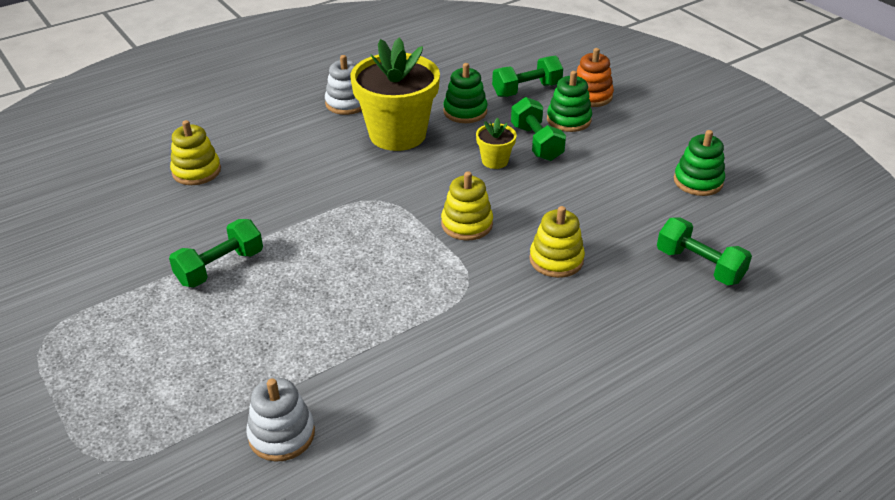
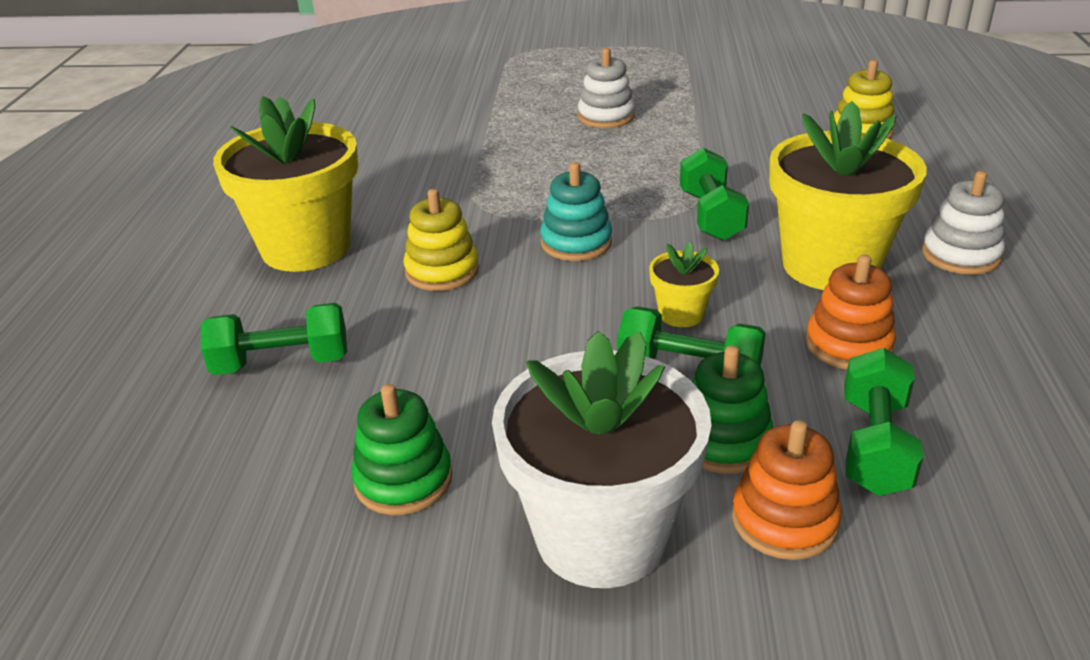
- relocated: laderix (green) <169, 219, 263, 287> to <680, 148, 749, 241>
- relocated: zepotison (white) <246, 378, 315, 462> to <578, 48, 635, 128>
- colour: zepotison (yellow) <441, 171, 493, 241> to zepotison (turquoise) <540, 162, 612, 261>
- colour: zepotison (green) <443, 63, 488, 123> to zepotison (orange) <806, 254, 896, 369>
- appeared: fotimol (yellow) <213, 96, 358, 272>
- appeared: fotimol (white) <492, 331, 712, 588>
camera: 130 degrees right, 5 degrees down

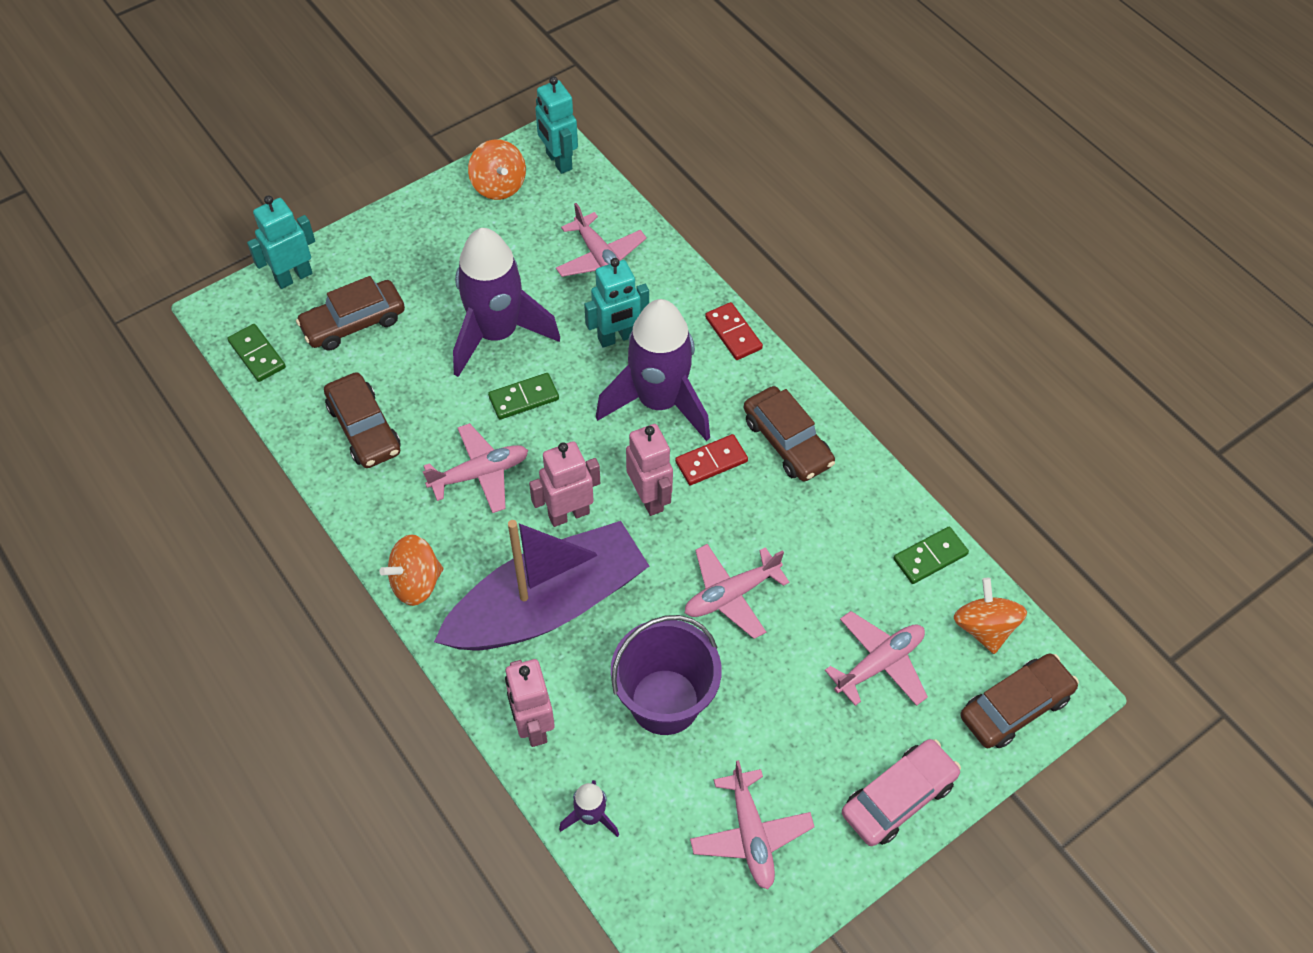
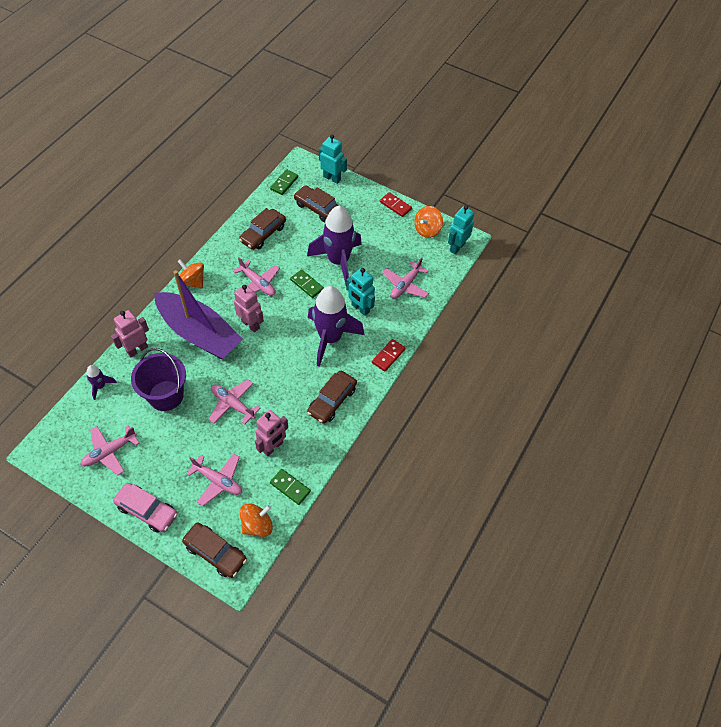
- relocated: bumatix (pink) <626, 424, 673, 516> to <255, 410, 288, 456>
- relocated: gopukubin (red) <675, 434, 748, 485> to <380, 192, 412, 217>
camera: 65 degrees right, 0 degrees up

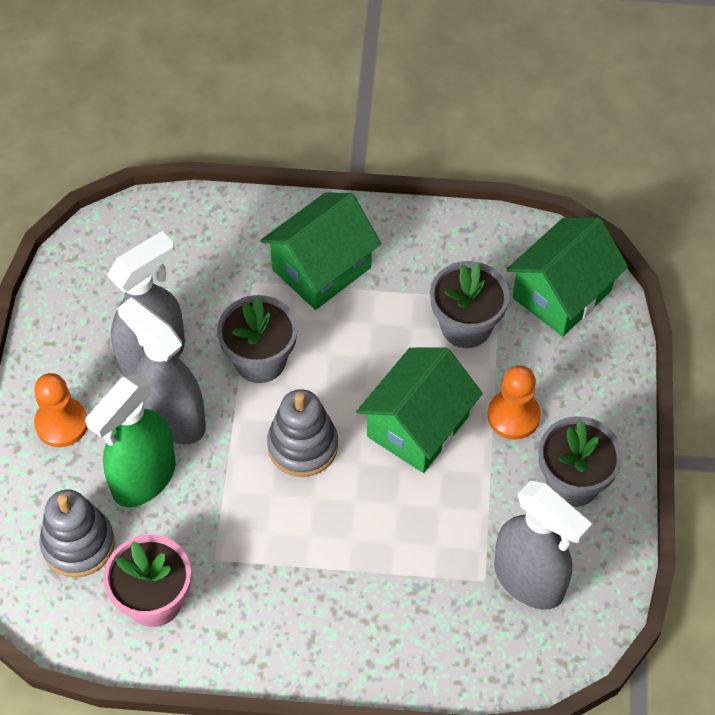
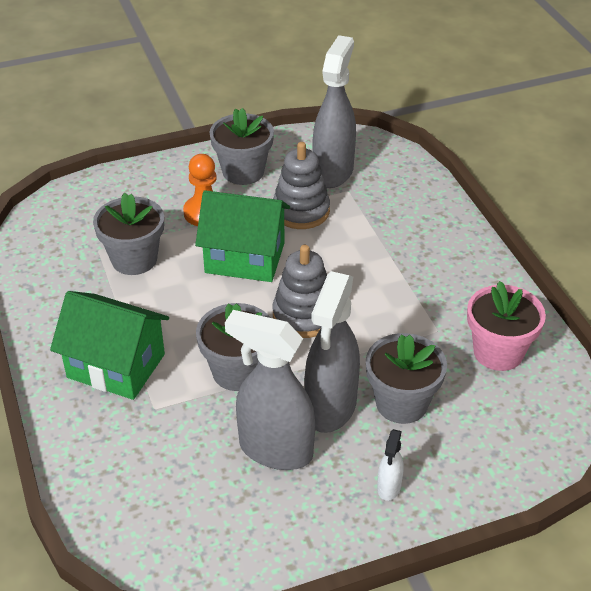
- exchanged: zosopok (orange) <34, 373, 87, 447> to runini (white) <377, 429, 404, 501>
- relocated: zepotison (grey) <39, 490, 115, 578> to <273, 142, 330, 229>
- exchanged: runini (green) <85, 374, 176, 507> to fotimol (grey) <366, 333, 447, 424>
- missing: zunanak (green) <506, 217, 628, 337>
camera: 115 degrees left, 15 degrees down

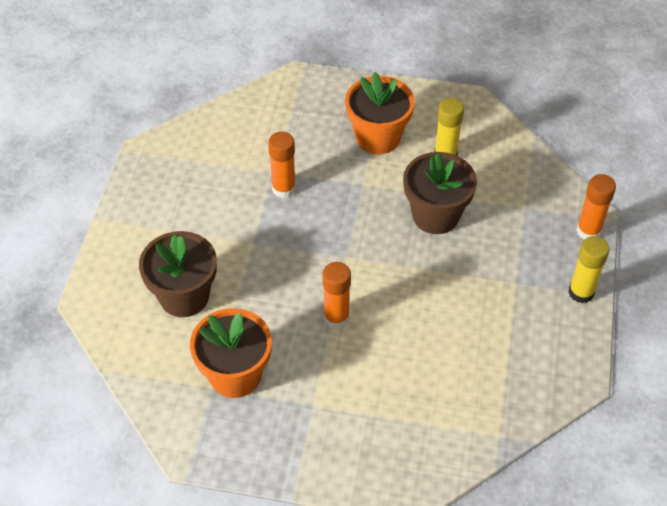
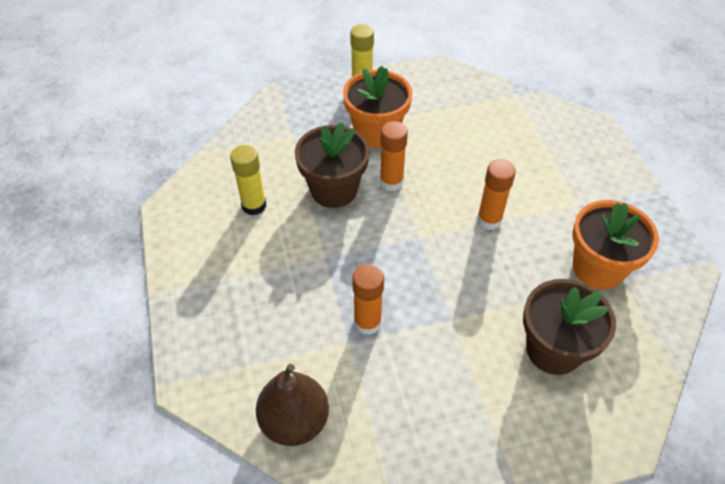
- relocated: fotimol (orange) <345, 72, 415, 155> to <343, 66, 412, 148>
- relocated: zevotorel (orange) <576, 174, 616, 240> to <380, 121, 408, 191>
- appeared: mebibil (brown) <256, 364, 329, 446>
camera: 115 degrees left, 0 degrees up

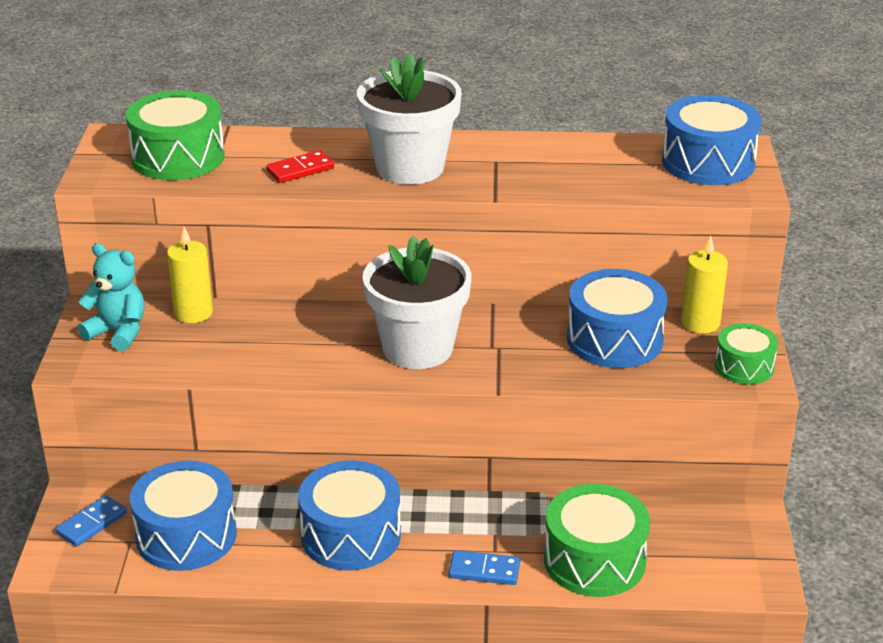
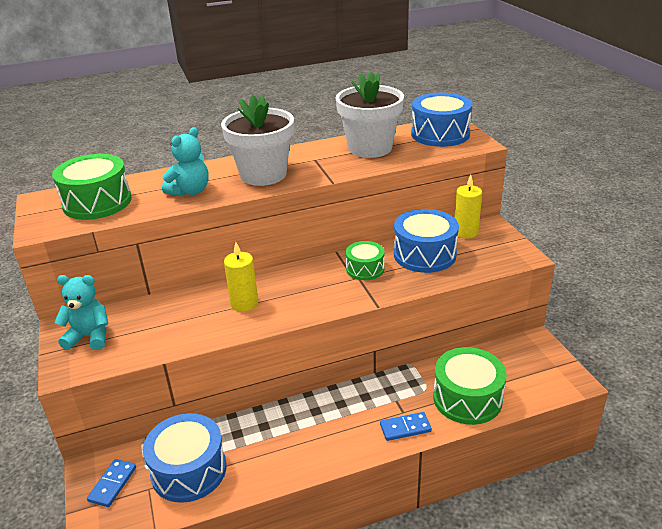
- relocated: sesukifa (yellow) <167, 227, 213, 323> to <224, 242, 259, 312>
- exchanged: gopukubin (red) <266, 150, 334, 183> to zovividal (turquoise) <162, 127, 209, 197>
- missing: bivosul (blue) <298, 461, 401, 571>
- relocated: fotimol (white) <363, 236, 472, 369> to <336, 72, 404, 158>
- relocated: bivosul (green) <715, 323, 778, 384> to <346, 241, 384, 280>
camera: 20 degrees left, 0 degrees up

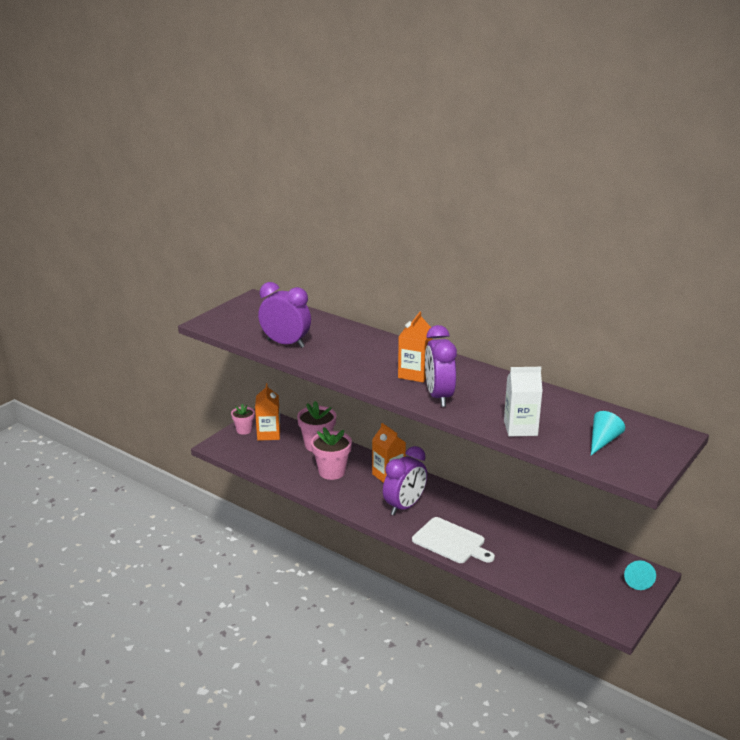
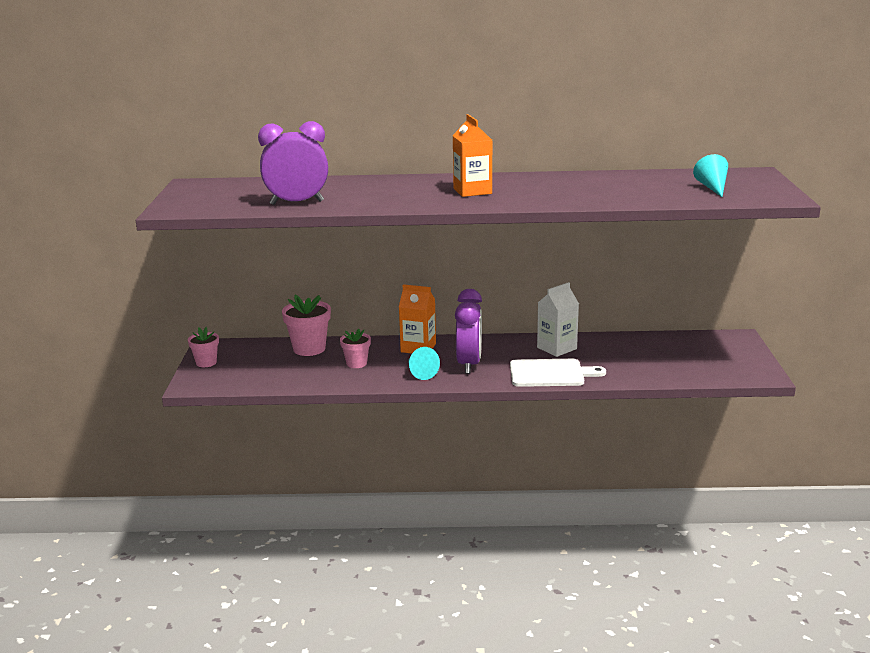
- missing: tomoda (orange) <255, 383, 280, 441>
- size: fotimol (pink) <311, 427, 352, 480> = <340, 329, 371, 368> x0.62
- missing: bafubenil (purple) <425, 325, 457, 407>
- relocated: tomoda (white) <504, 367, 543, 436> to <537, 282, 579, 357>
- relocated: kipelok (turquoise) <624, 560, 656, 590> to <408, 347, 440, 380>
camera: 35 degrees left, 5 degrees down

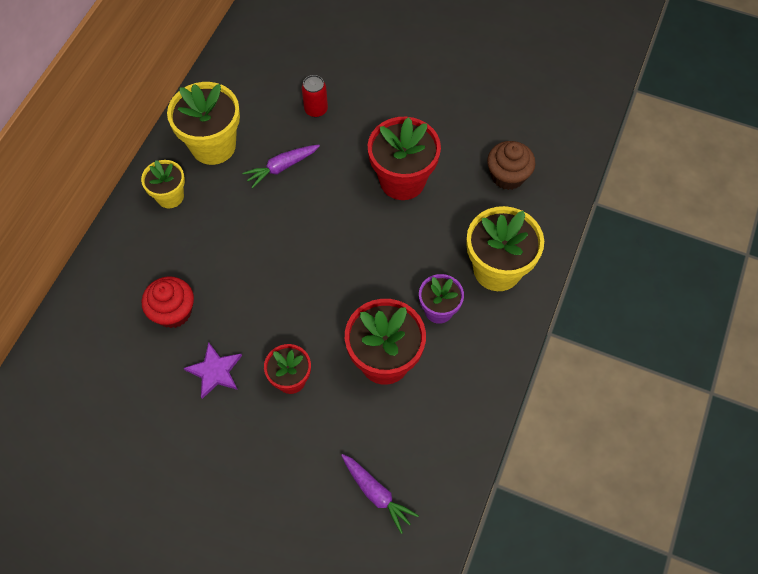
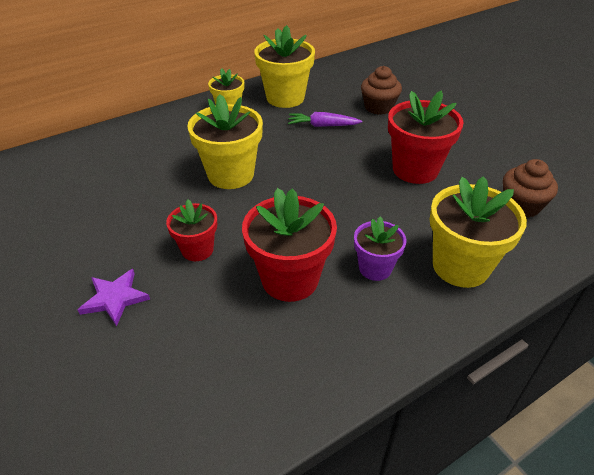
- missing: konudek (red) <142, 276, 194, 328>
- relocated: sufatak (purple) <184, 342, 242, 399> to <78, 269, 150, 326>
- exchanged: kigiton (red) <302, 75, 328, 117> to konudek (brown) <361, 66, 402, 115>
- missing: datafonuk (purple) <341, 454, 419, 534>
- appeared: fotimol (yellow) <187, 94, 263, 189>
camera: 35 degrees right, 20 degrees down

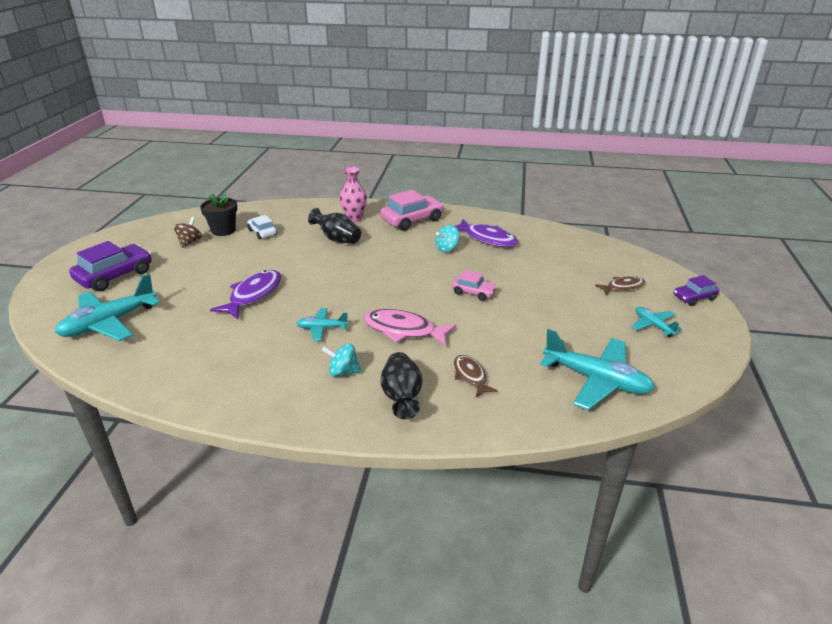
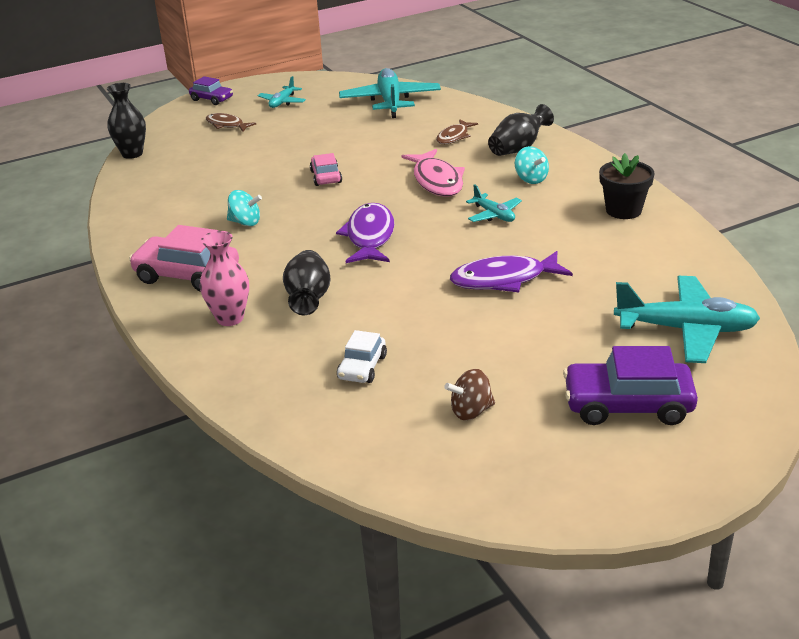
- relocated: fotimol (black) <200, 194, 237, 236> to <599, 153, 655, 219>
- relocated: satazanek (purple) <455, 219, 518, 247> to <336, 203, 394, 263>
- appeared: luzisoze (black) <107, 83, 146, 159>
camera: 125 degrees left, 0 degrees up

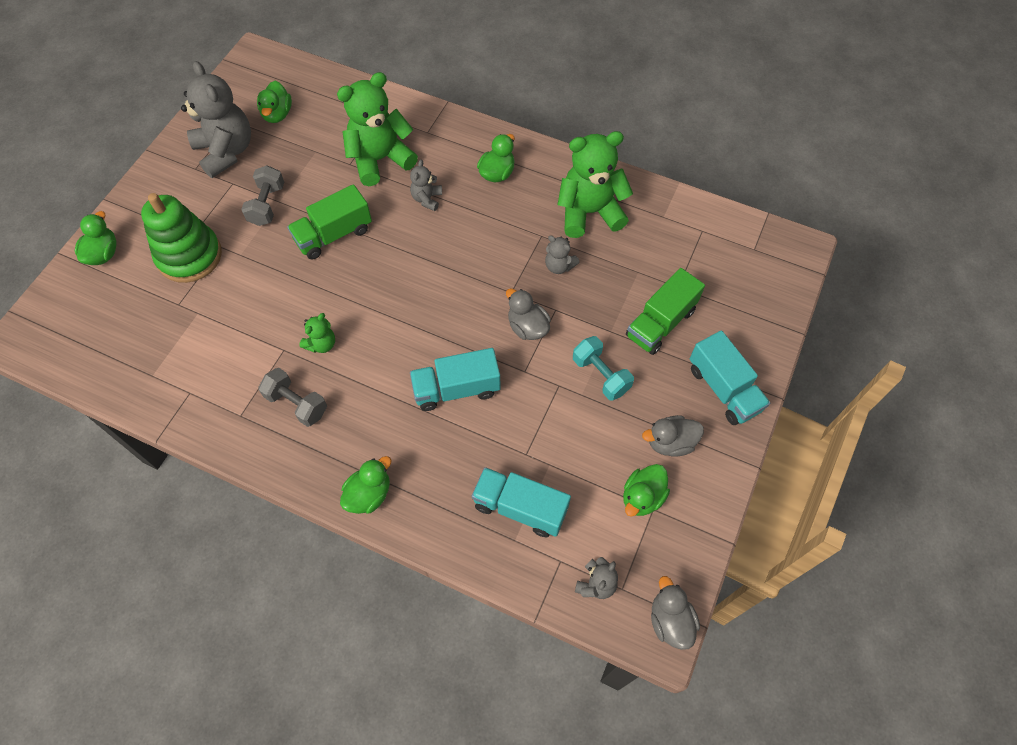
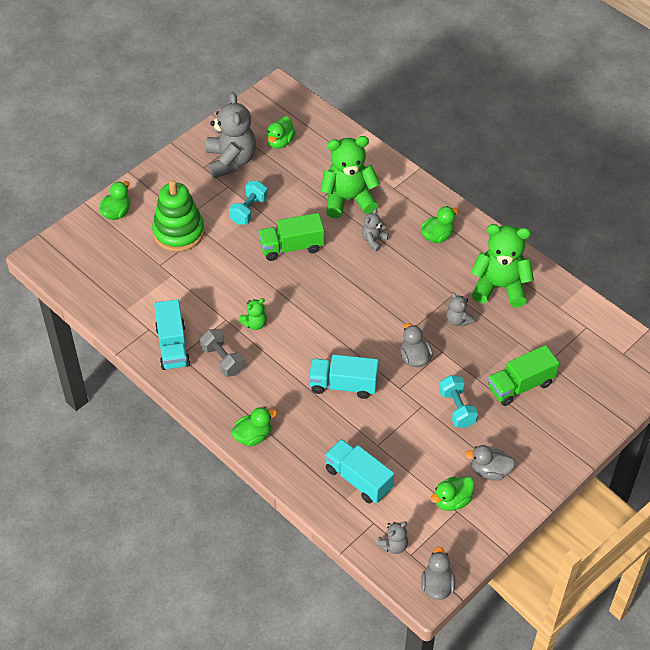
- colour: laderix (grey) <241, 165, 284, 226> to laderix (turquoise) <229, 181, 268, 225>
- relocated: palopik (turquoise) <690, 330, 770, 425> to <154, 299, 190, 370>
camera: 20 degrees right, 10 degrees down

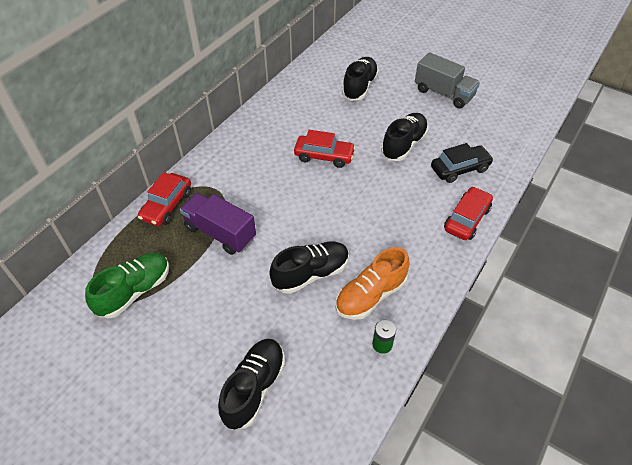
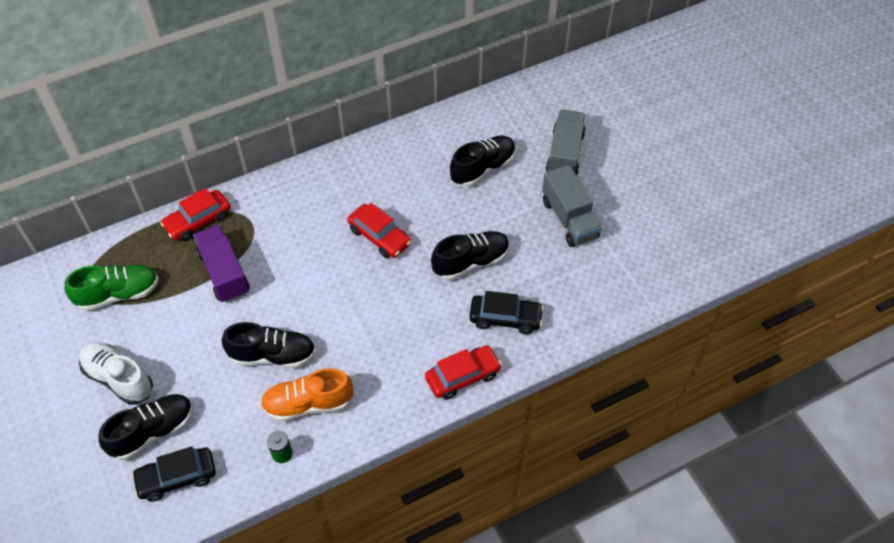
- appeared: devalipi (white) <79, 343, 153, 405>
- appeared: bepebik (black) <131, 446, 216, 502>
- appeared: palopik (grey) <546, 110, 585, 176>
camera: 30 degrees right, 5 degrees up

